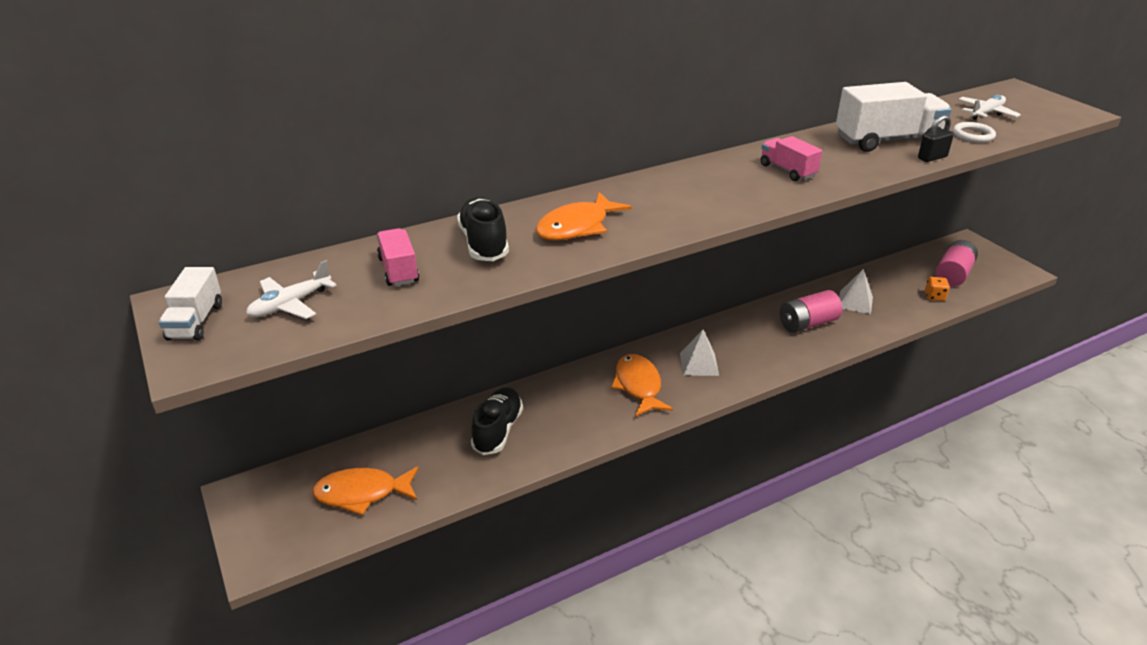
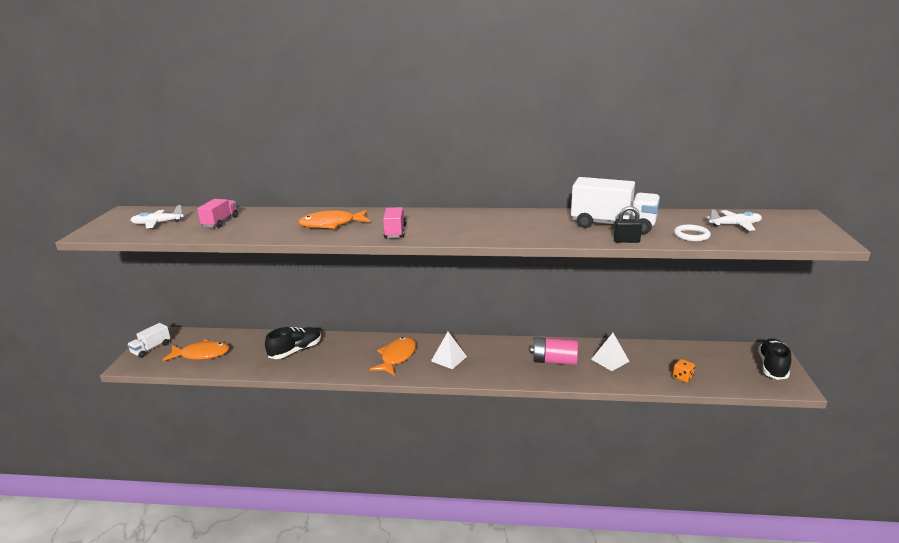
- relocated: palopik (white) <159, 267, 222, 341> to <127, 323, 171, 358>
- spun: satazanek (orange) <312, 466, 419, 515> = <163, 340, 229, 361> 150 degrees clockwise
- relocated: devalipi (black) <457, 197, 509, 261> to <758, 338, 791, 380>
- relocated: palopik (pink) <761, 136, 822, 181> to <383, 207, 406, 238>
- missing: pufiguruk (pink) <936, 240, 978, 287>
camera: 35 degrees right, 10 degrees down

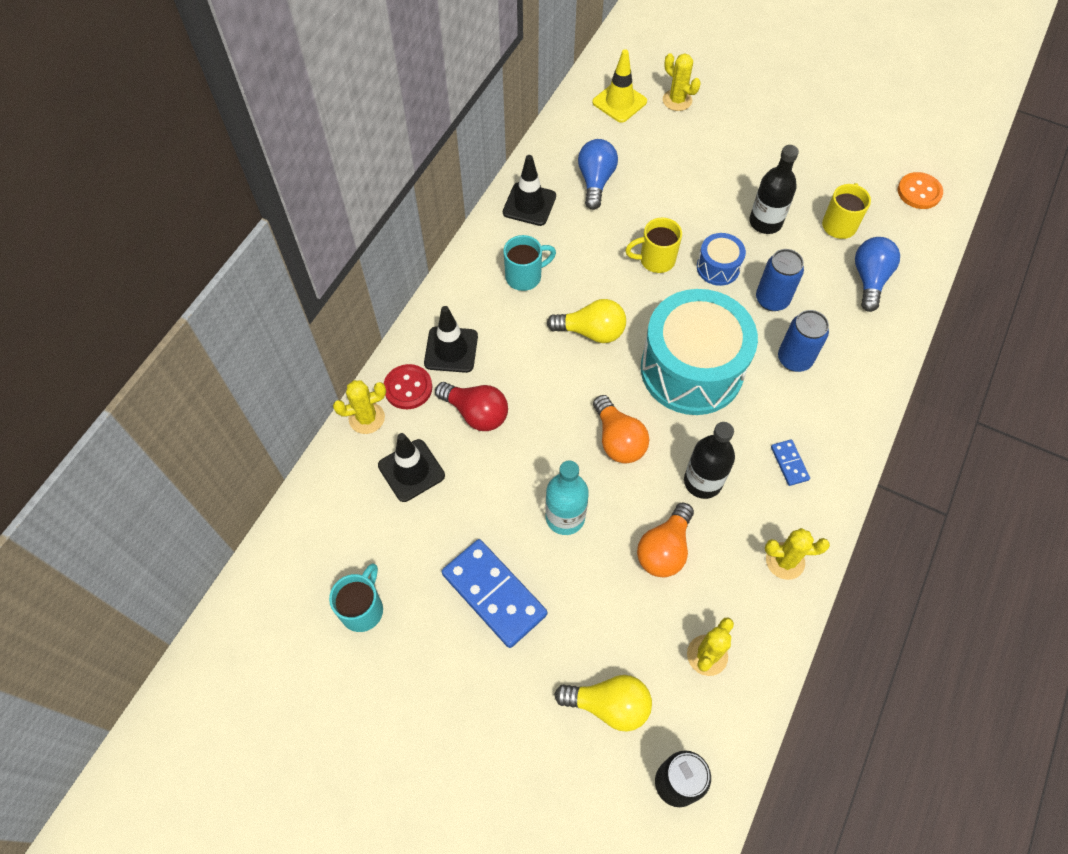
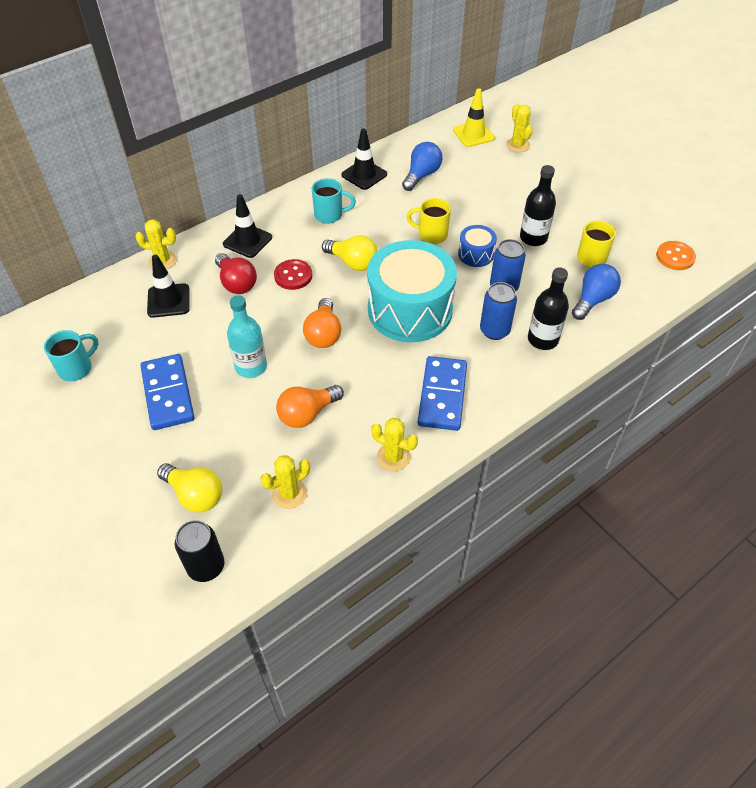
- relocated: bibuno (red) <384, 364, 432, 409> to <274, 259, 312, 290>
- relocated: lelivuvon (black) <684, 422, 735, 499> to <528, 267, 569, 350>
- size: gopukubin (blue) <771, 439, 810, 486> = <418, 356, 467, 431> x2.13
camera: 25 degrees right, 10 degrees down

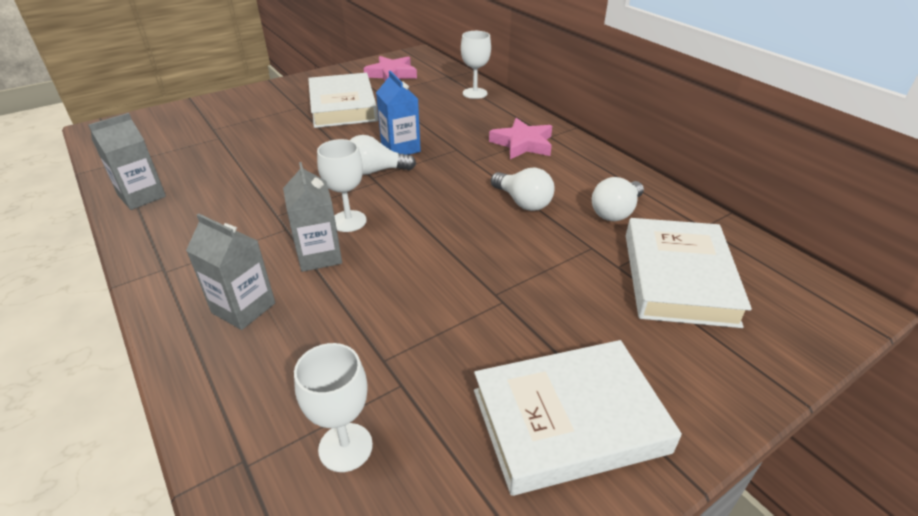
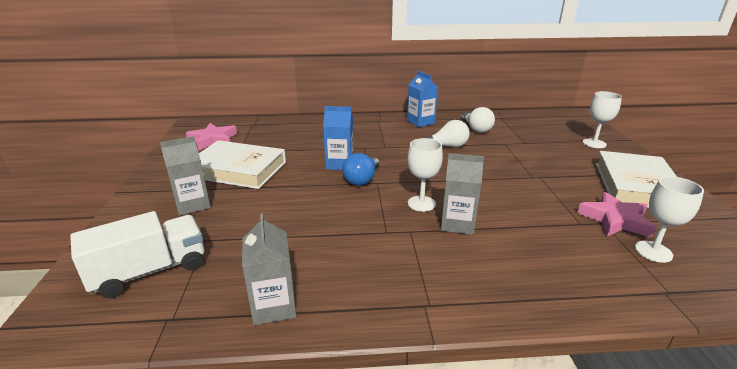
- relocated: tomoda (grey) <186, 214, 275, 330> to <160, 136, 211, 216>
- colour: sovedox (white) <350, 135, 416, 175> to sovedox (blue) <342, 153, 379, 186>
- relocated: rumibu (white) <461, 31, 491, 99> to <583, 91, 622, 148>
- relocated: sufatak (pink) <489, 118, 552, 159> to <577, 192, 656, 238>
- missing: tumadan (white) <626, 218, 752, 328>
- appeared: palopik (white) <70, 211, 204, 298>
- appeared: tomoda (blue) <407, 71, 438, 127>
camera: 60 degrees left, 10 degrees down

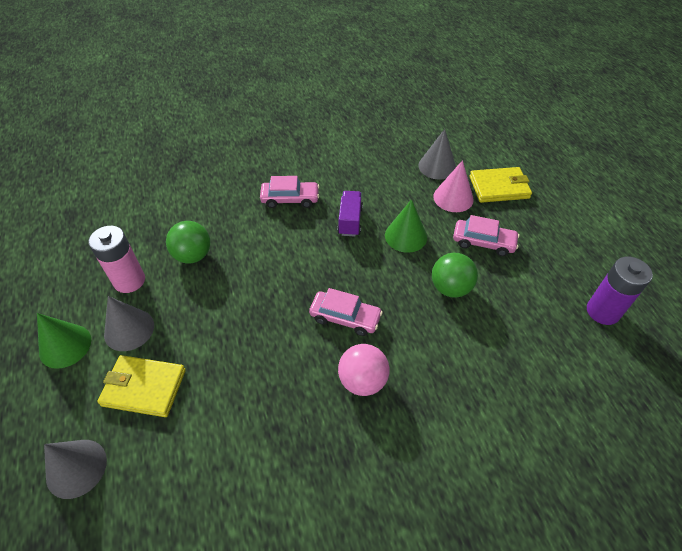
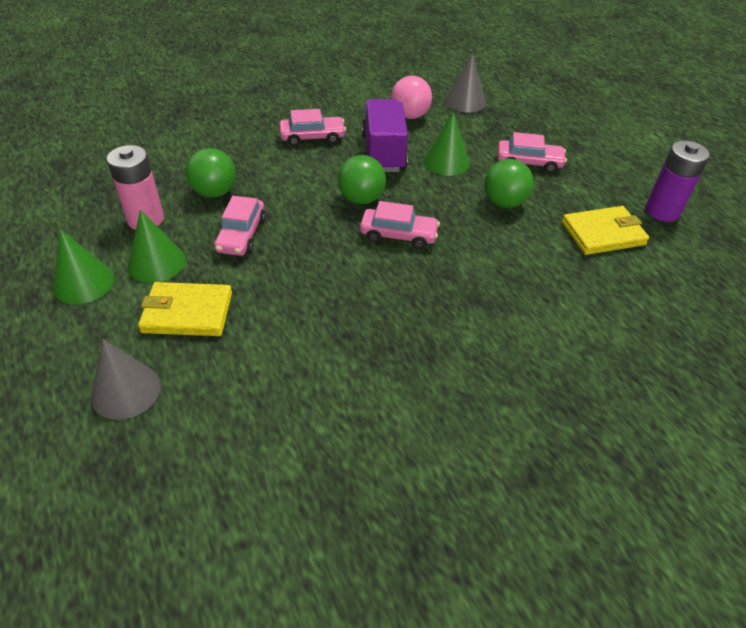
- colour: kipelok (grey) <104, 296, 154, 351> to kipelok (green) <128, 209, 186, 283>
- size: palopik (purple) <337, 191, 363, 237> = <362, 99, 408, 172> x1.63
- relocated: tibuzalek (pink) <338, 344, 390, 396> to <391, 76, 432, 119>
- missing: kipelok (pink) <433, 160, 474, 212>
- relocated: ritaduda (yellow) <470, 167, 532, 203> to <562, 206, 649, 255>
- appeared: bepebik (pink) <214, 196, 266, 256>
- appeared: tibuzalek (green) <338, 155, 386, 204>
camera: 10 degrees left, 5 degrees down

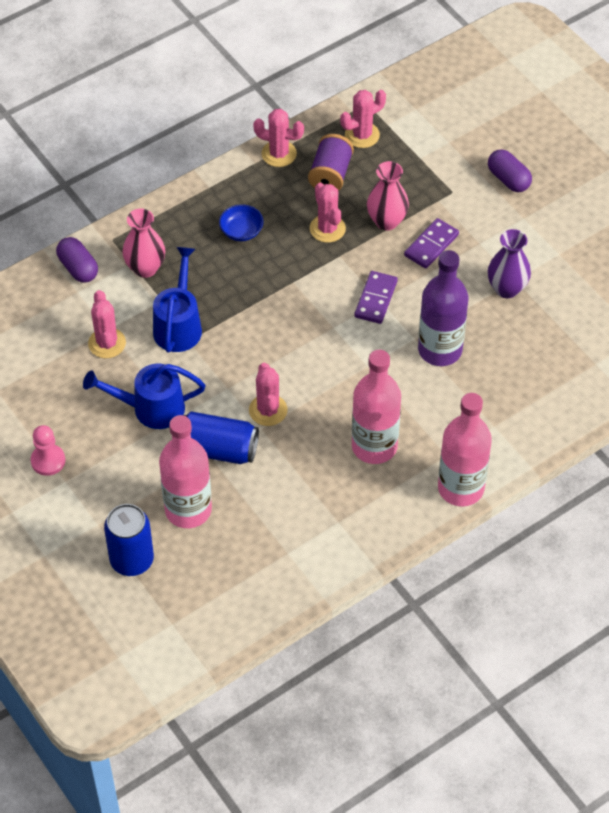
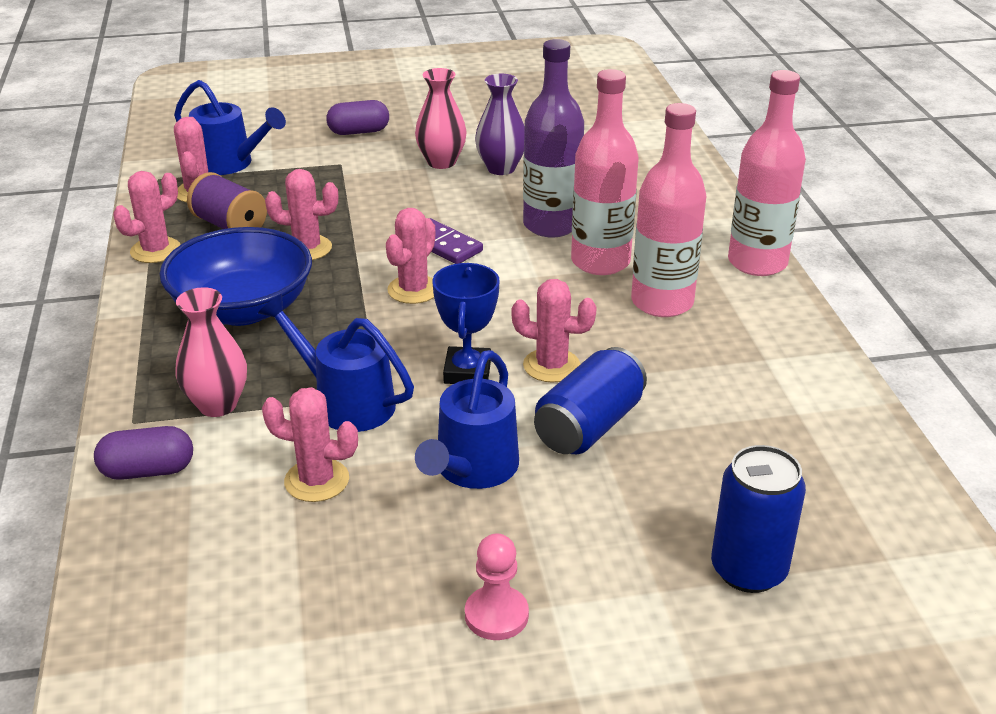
- relocated: lelivuvon (pink) <159, 415, 212, 528> to <571, 69, 639, 275>
- size: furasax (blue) <219, 204, 264, 241> = <159, 227, 312, 326> x2.24
- relocated: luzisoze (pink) <367, 161, 409, 230> to <415, 68, 467, 169>
- missing: gopukubin (purple) <404, 218, 459, 268>
- appeared: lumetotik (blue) <174, 80, 286, 175>
- appeared: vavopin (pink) <386, 208, 435, 304>
- appeared: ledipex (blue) <433, 263, 499, 384>
camera: 65 degrees left, 20 degrees down

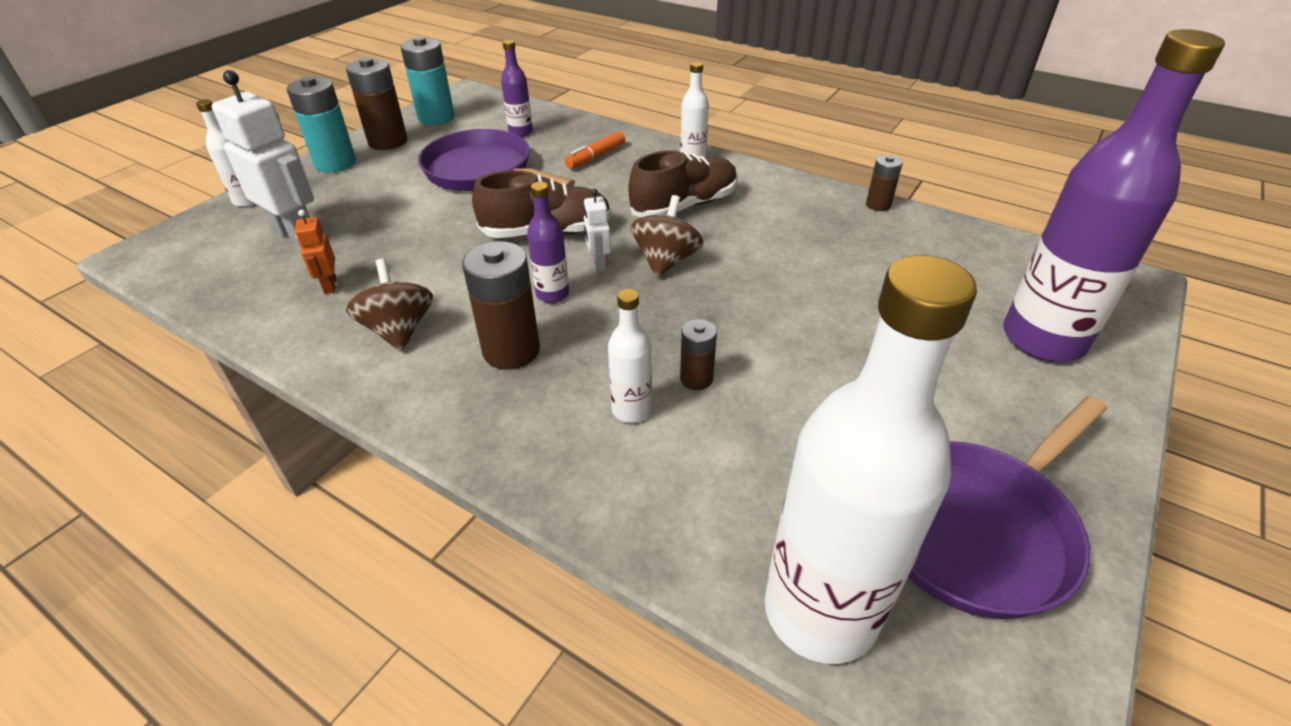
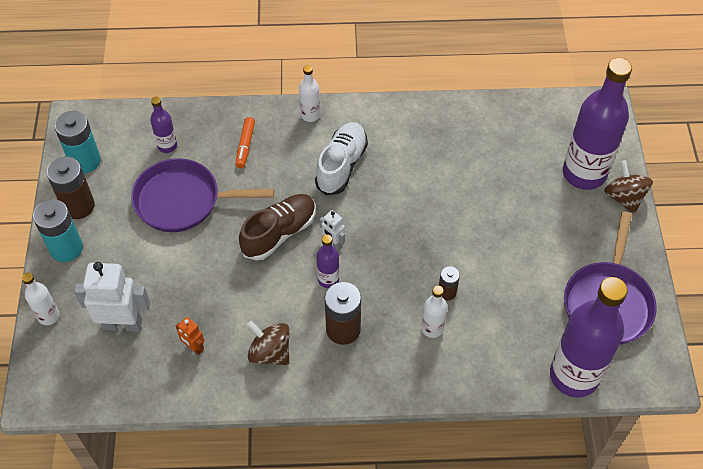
- colour: devalipi (brown) <628, 150, 738, 217> to devalipi (white) <315, 122, 368, 195>
- relocated: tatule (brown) <631, 195, 703, 278> to <604, 160, 653, 214>
- colour: lelivuvon (white) <765, 255, 977, 664> to lelivuvon (purple) <550, 277, 628, 398>
- missing: pufiguruk (brown) <866, 155, 903, 211>
camera: 35 degrees left, 15 degrees up

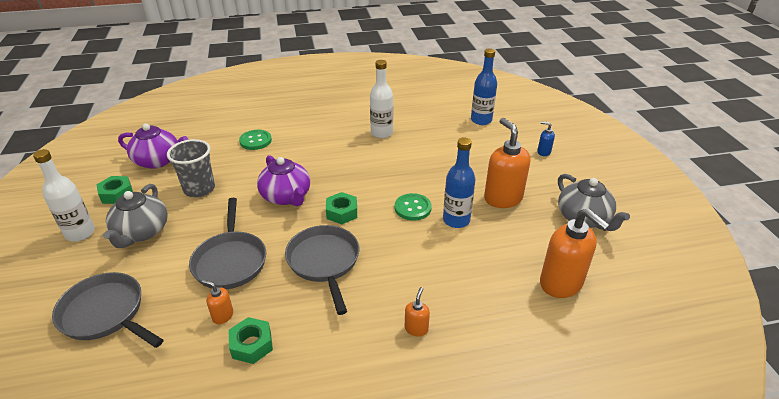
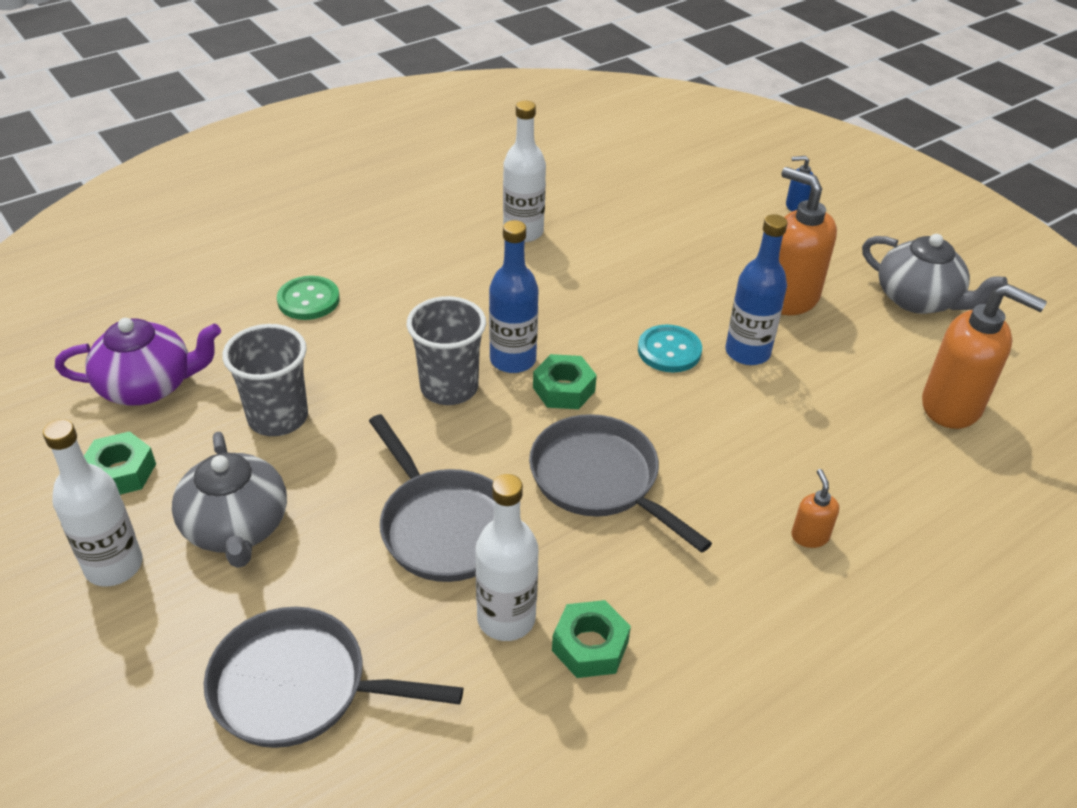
- exchanged: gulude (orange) <202, 280, 233, 324> to lelivuvon (white) <475, 474, 538, 641>
- exchanged: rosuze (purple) <257, 155, 310, 206> to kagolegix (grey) <406, 296, 486, 405>
- colour: bibuno (green) <395, 193, 432, 221> to bibuno (turquoise) <638, 324, 702, 373>
- relocated: lelivuvon (blue) <471, 48, 497, 125> to <489, 220, 539, 373>
camera: 25 degrees left, 5 degrees up

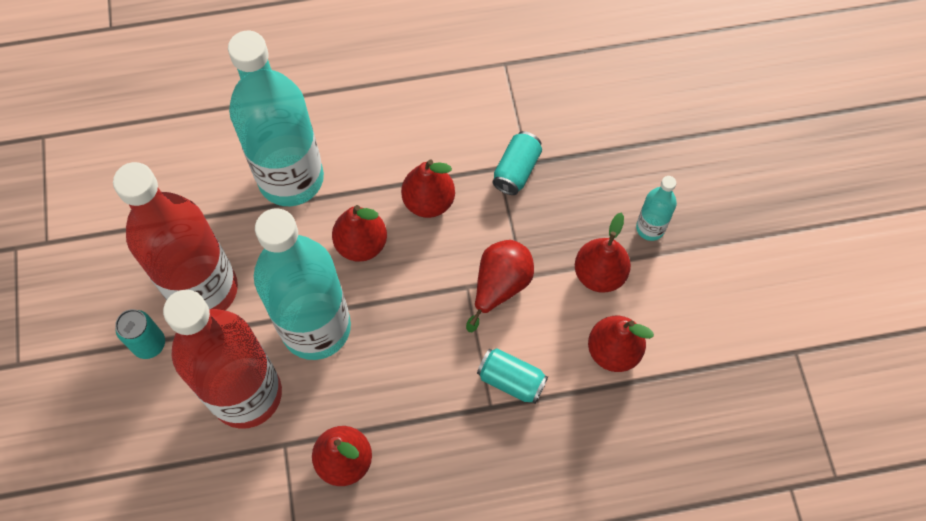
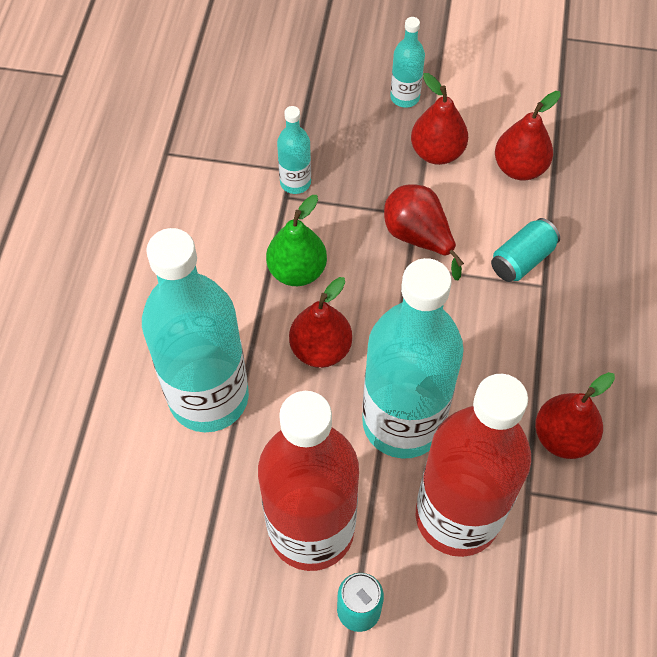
- colour: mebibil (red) <401, 159, 455, 218> to mebibil (green) <266, 195, 327, 286>
- exchanged: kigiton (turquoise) <492, 131, 542, 195> to lelivuvon (turquoise) <277, 106, 311, 194>
camera: 70 degrees left, 5 degrees down

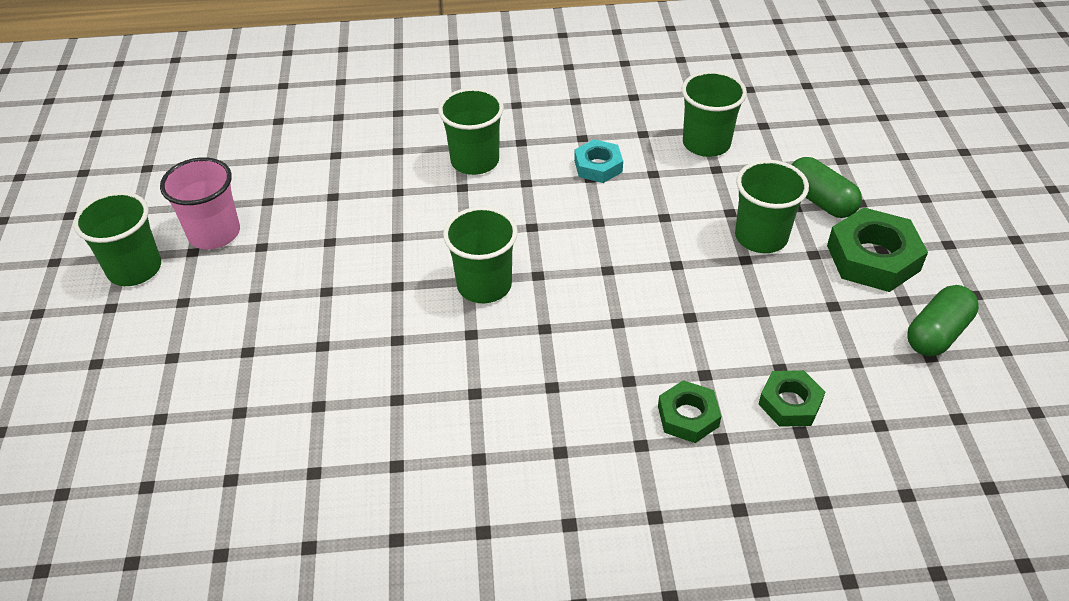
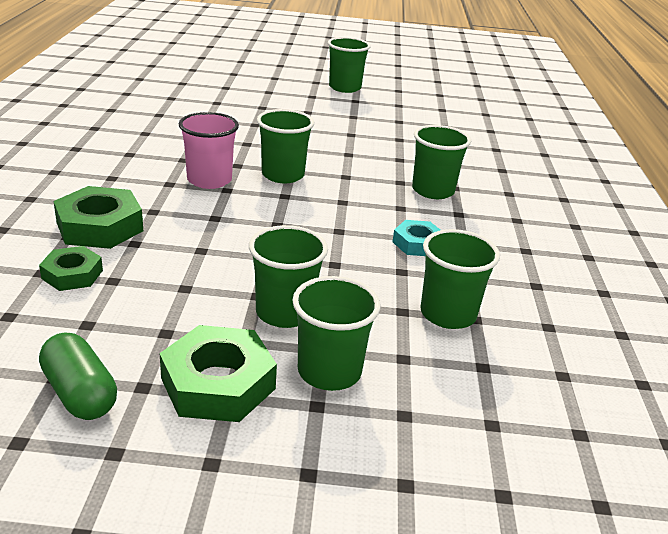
- relocated: kagolegix (pink) <160, 157, 240, 249> to <179, 112, 239, 189>
- size: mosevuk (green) <658, 380, 721, 443> = <53, 186, 143, 249> x1.66
- exchanged: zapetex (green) <791, 157, 862, 218> to kagolegix (green) <292, 276, 380, 391>
camera: 95 degrees right, 15 degrees down

